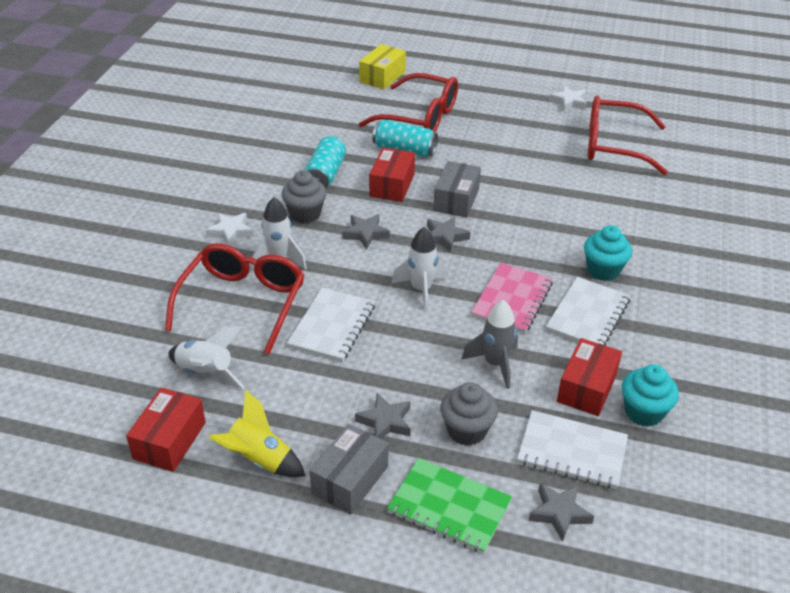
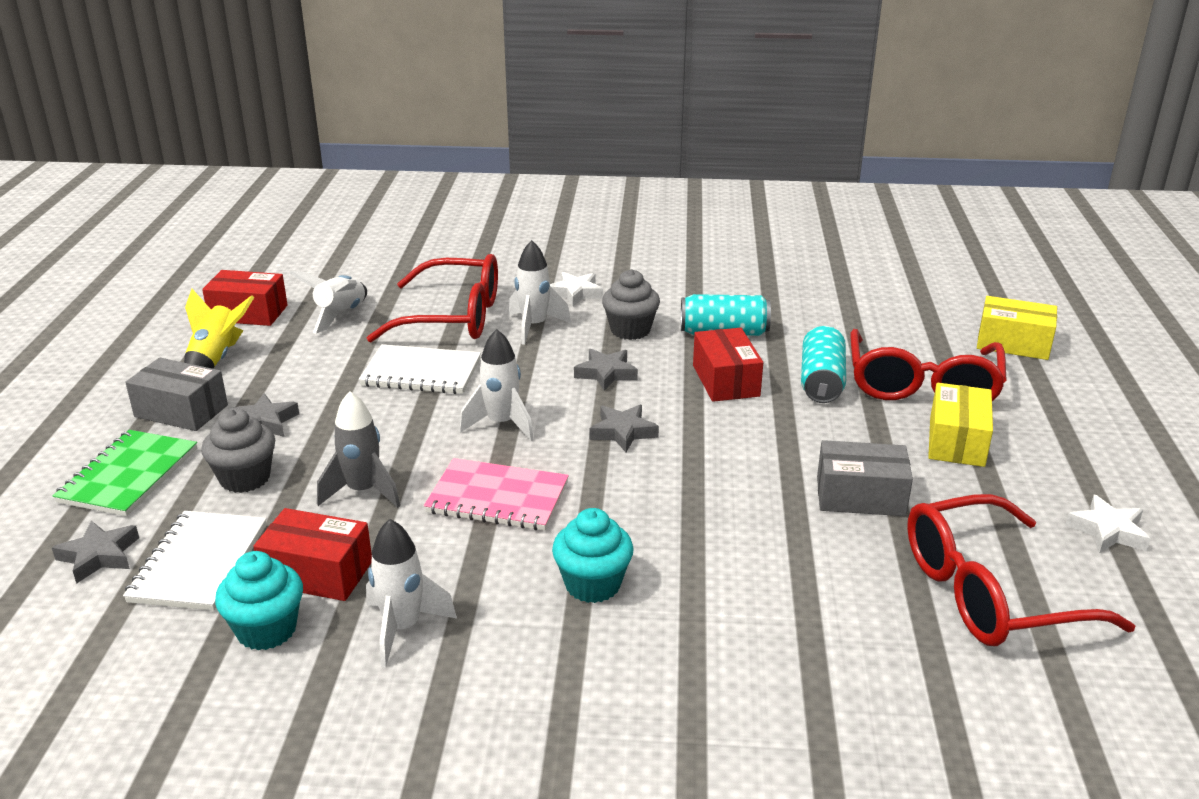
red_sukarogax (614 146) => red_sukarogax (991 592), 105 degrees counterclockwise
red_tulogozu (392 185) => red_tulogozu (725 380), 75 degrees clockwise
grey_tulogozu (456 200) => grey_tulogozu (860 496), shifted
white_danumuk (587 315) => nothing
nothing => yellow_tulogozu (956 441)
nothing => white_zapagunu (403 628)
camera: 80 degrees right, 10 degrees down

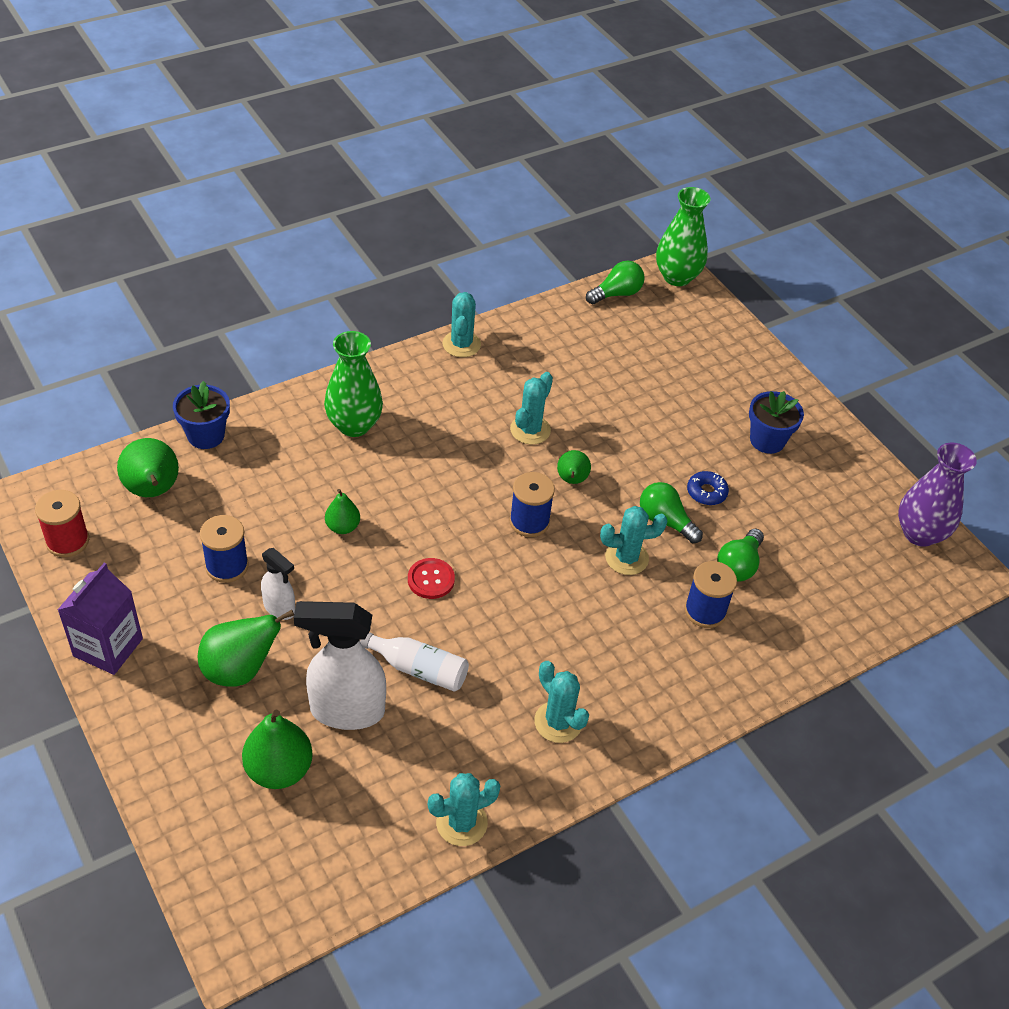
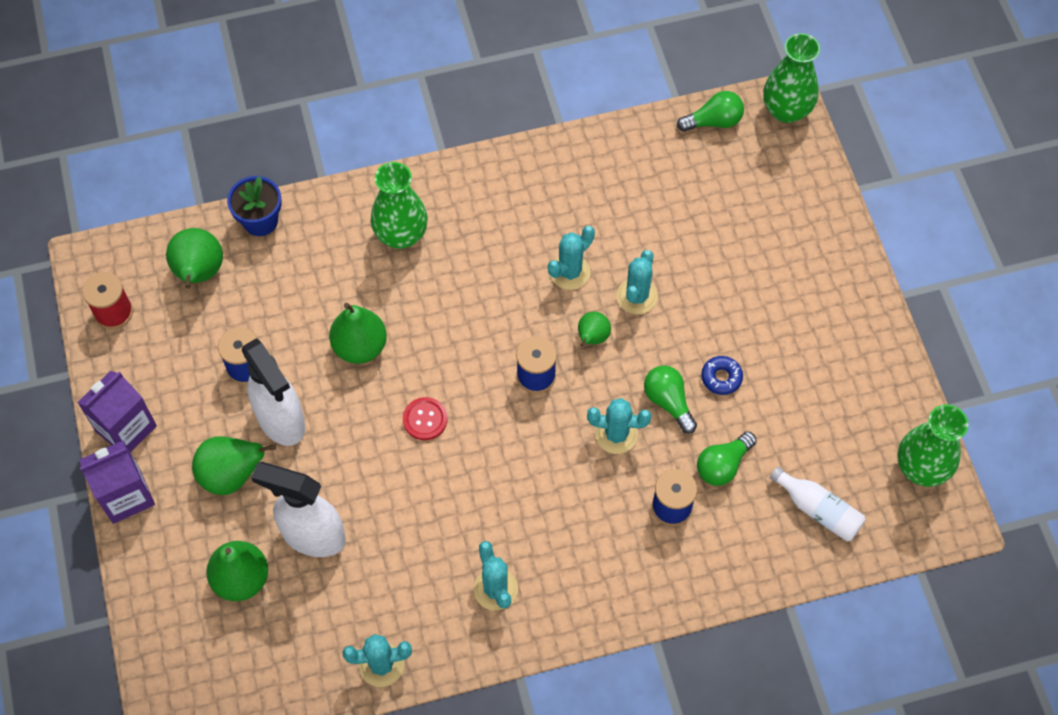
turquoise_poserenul (461 344) => turquoise_poserenul (637 296), shifted
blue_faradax (767 440) => nothing
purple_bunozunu (919 533) => green_bunozunu (921 468)
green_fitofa (342 527) => green_fitofa (360 346), x1.69
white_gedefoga (280 608) => white_gedefoga (281 421), x1.87
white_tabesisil (419 669) => white_tabesisil (818 510), shifted
nothing => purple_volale (126 495)
camera: 20 degrees right, 15 degrees up

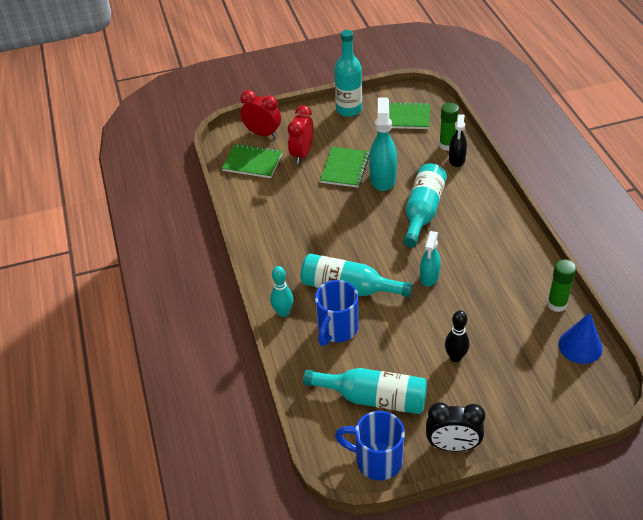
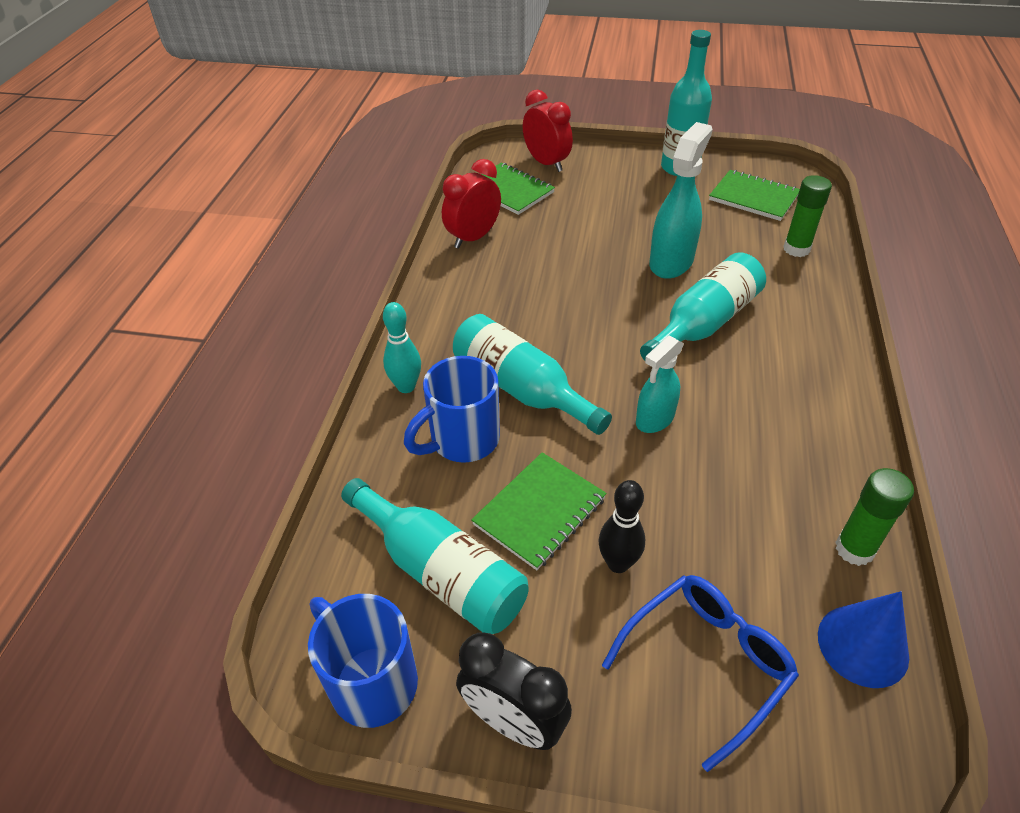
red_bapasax (302 154) => red_bapasax (473 238), shifted
black_gedefoga (457 160) => nothing
green_danumuk (345 168) => green_danumuk (539 511), shifted
nothing => blue_sukarogax (706 663)
camera: 25 degrees right, 0 degrees up

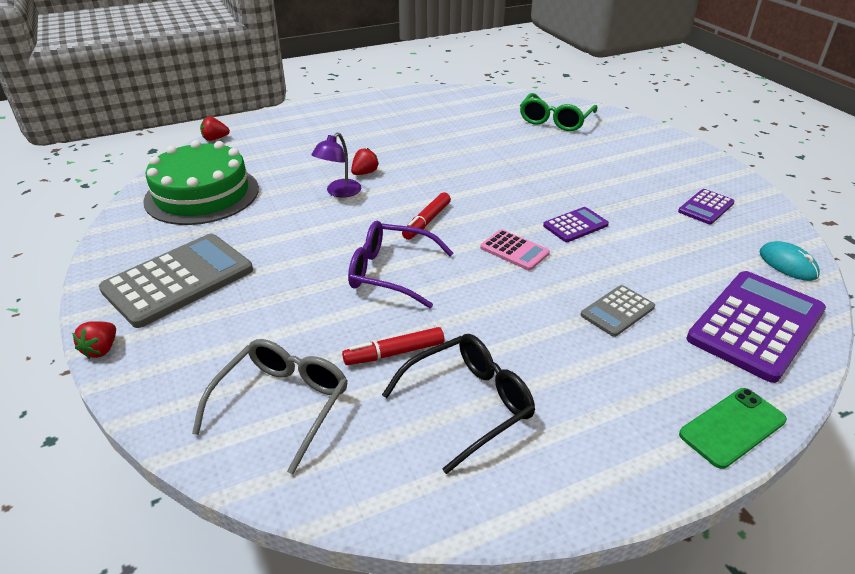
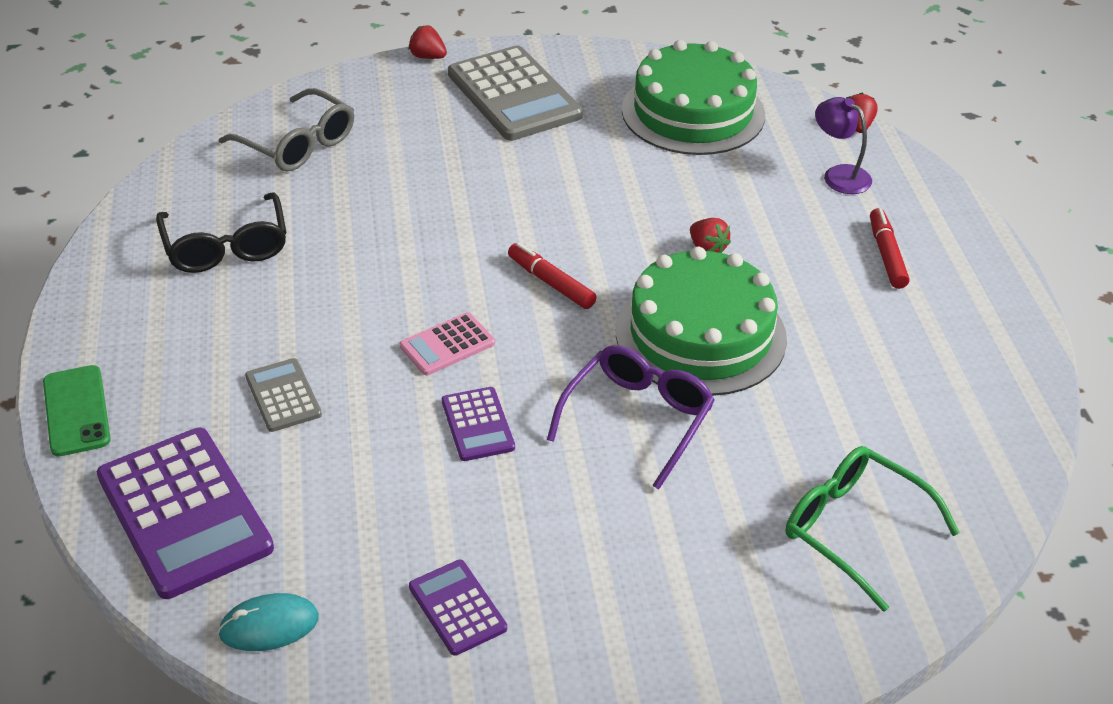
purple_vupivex (339 192) => purple_vupivex (839 175), shifted
purple_sukarogax (390 272) => purple_sukarogax (637 419), shifted
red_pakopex (394 353) => red_pakopex (886 255), shifted
nothing => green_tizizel (700 334)
camera: 105 degrees right, 5 degrees up

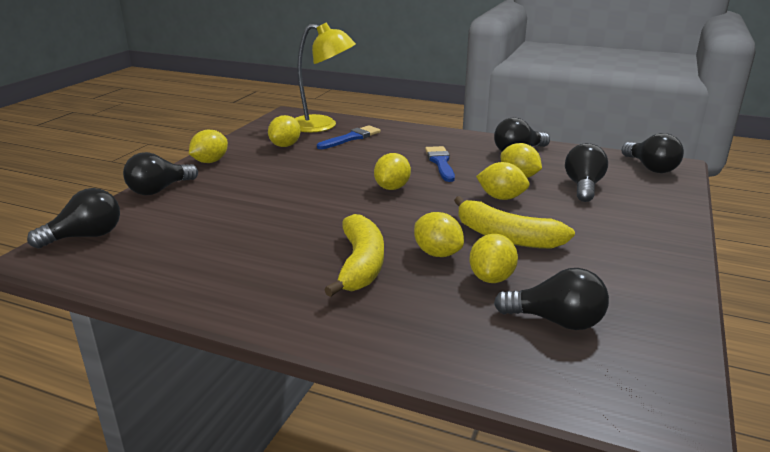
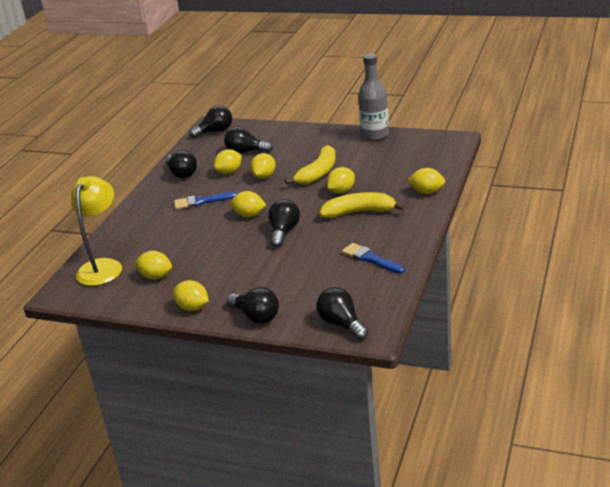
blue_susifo (351 138) => blue_susifo (370 259), shifted
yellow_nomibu (491 278) => yellow_nomibu (427 192), shifted
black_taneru (556 321) => black_taneru (284 232), shifted
nothing => grey_tabesisil (375 135)
camera: 90 degrees left, 5 degrees up

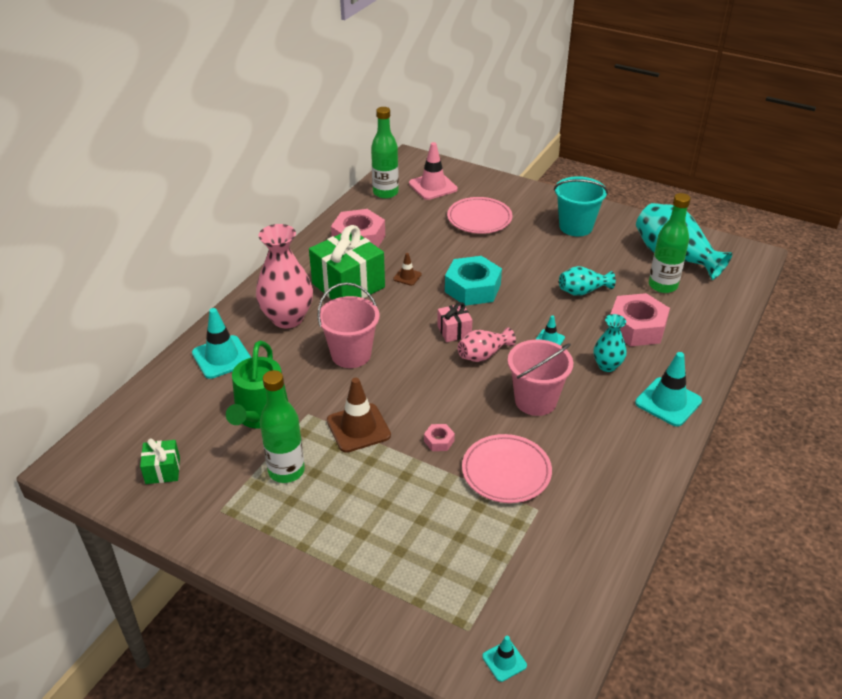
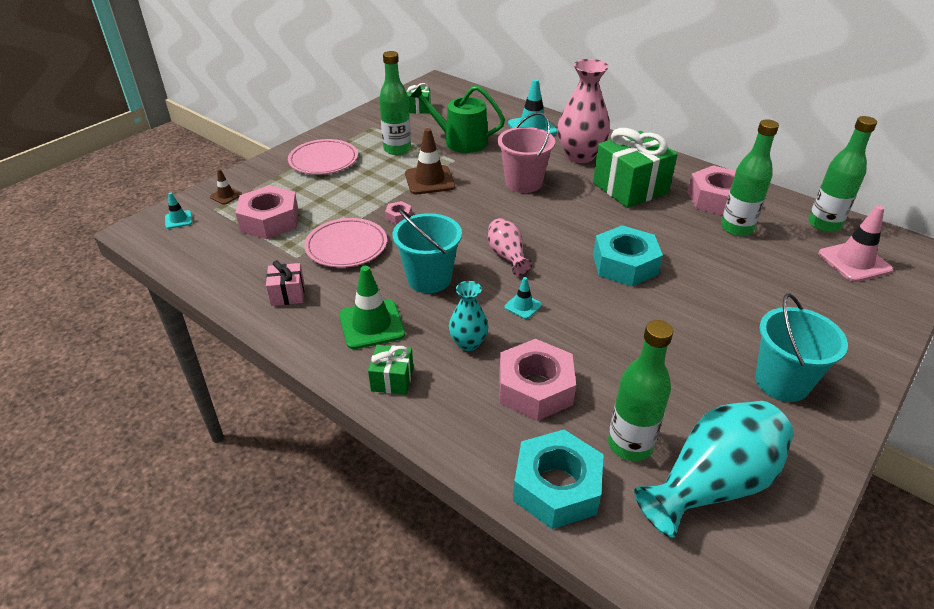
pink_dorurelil (479 219) => pink_dorurelil (323 161), shifted
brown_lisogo (407 277) => brown_lisogo (226 196), shifted
turquoise_bunozunu (582 291) => nothing
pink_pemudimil (454 331) => pink_pemudimil (287 294), shifted
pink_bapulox (535 401) => turquoise_bapulox (429 279)
turquoise_lisogo (668 402) => green_pemudimil (392 379)
nothing => green_tabesisil (736 228)
nothing => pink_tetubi (270 221)
nothing => green_lisogo (372 324)
nothing => turquoise_tetubi (556 487)
camera: 100 degrees right, 0 degrees up

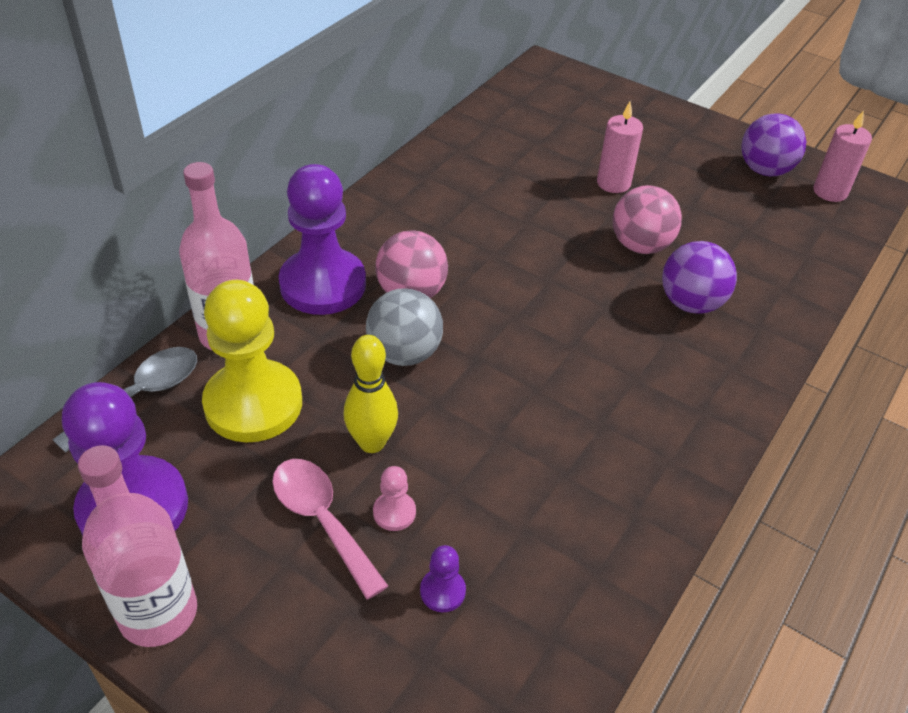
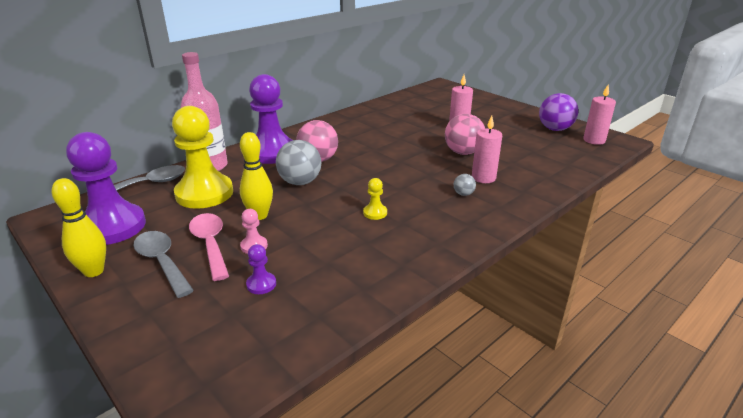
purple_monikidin (691 303) => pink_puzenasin (483 178)
pink_tabesisil (158 613) => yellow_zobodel (94 271)
nothing => grey_monikidin (463 194)
nothing => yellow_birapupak (375 213)
nothing => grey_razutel (162 262)
camera: 15 degrees right, 15 degrees down

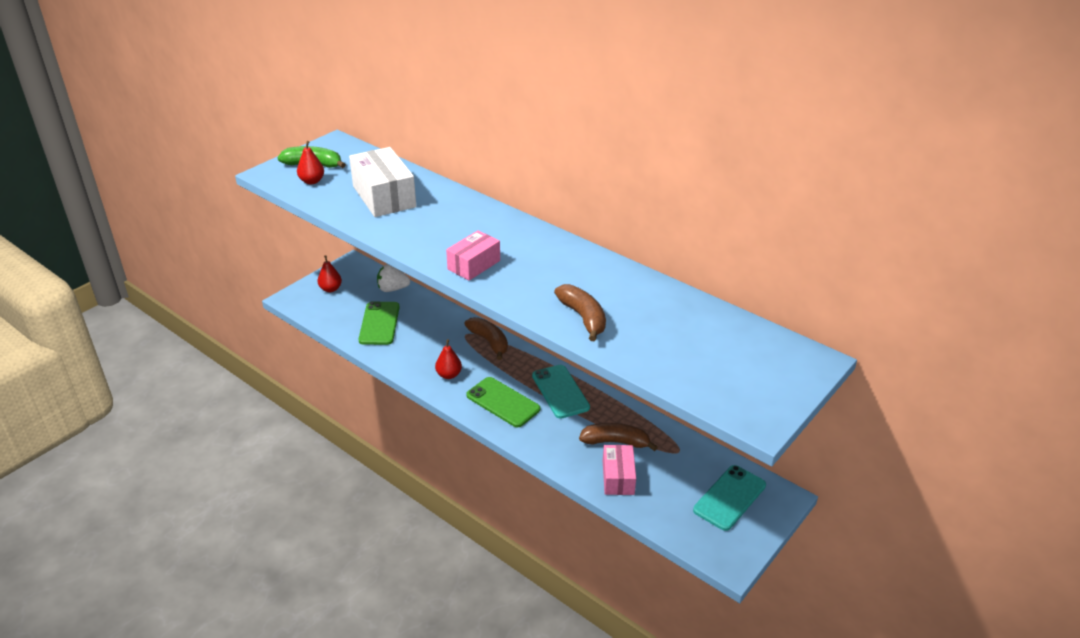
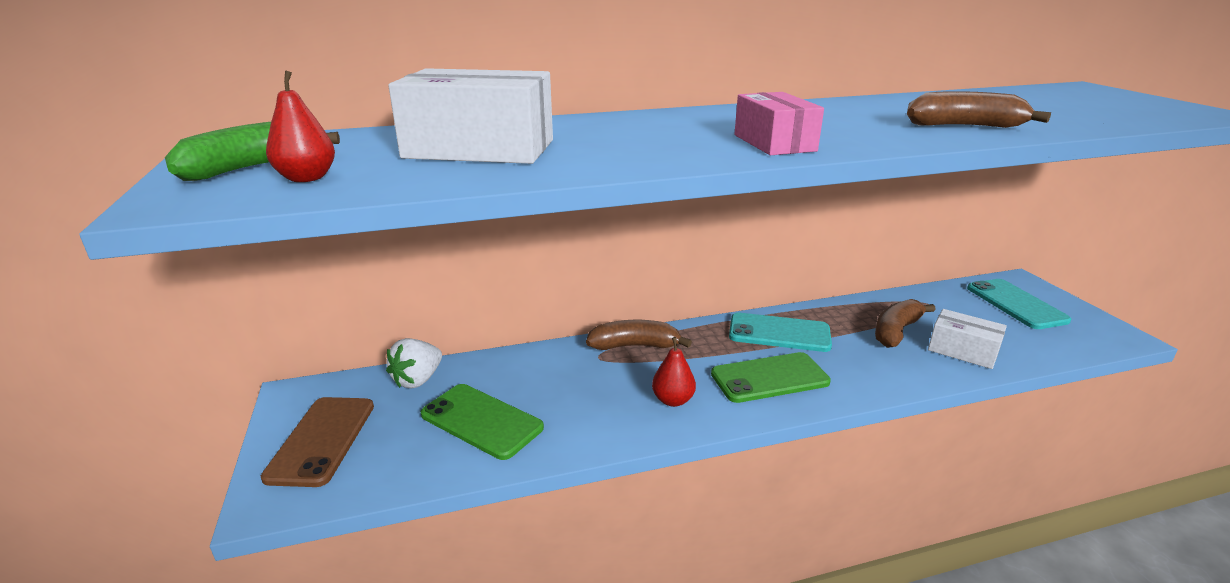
red_fitofa (330 289) => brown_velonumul (322 440)
pink_tulogozu (618 477) => white_tulogozu (962 351)
camera: 55 degrees left, 10 degrees down

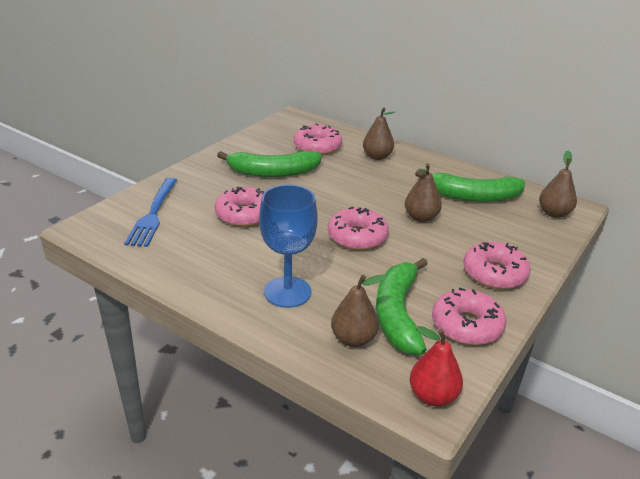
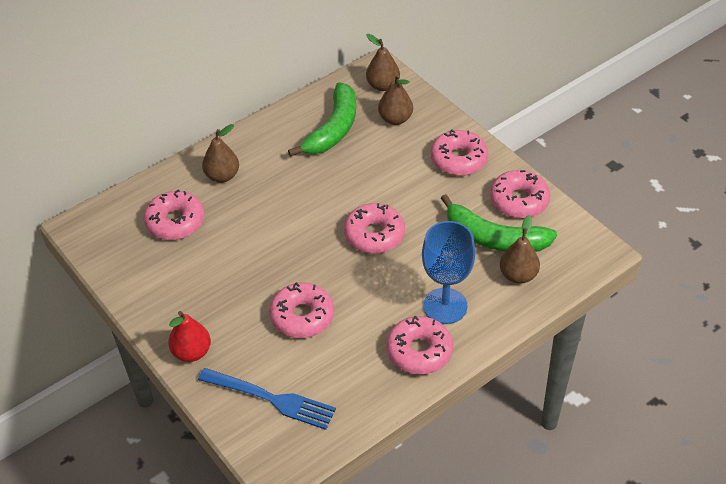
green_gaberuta (273 172) => nothing
brown_fitofa (421 218) => brown_fitofa (395 119), shifted
red_fitofa (432 396) => red_fitofa (192 352), shifted
nothing => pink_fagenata (419 351)
camera: 70 degrees left, 15 degrees up

